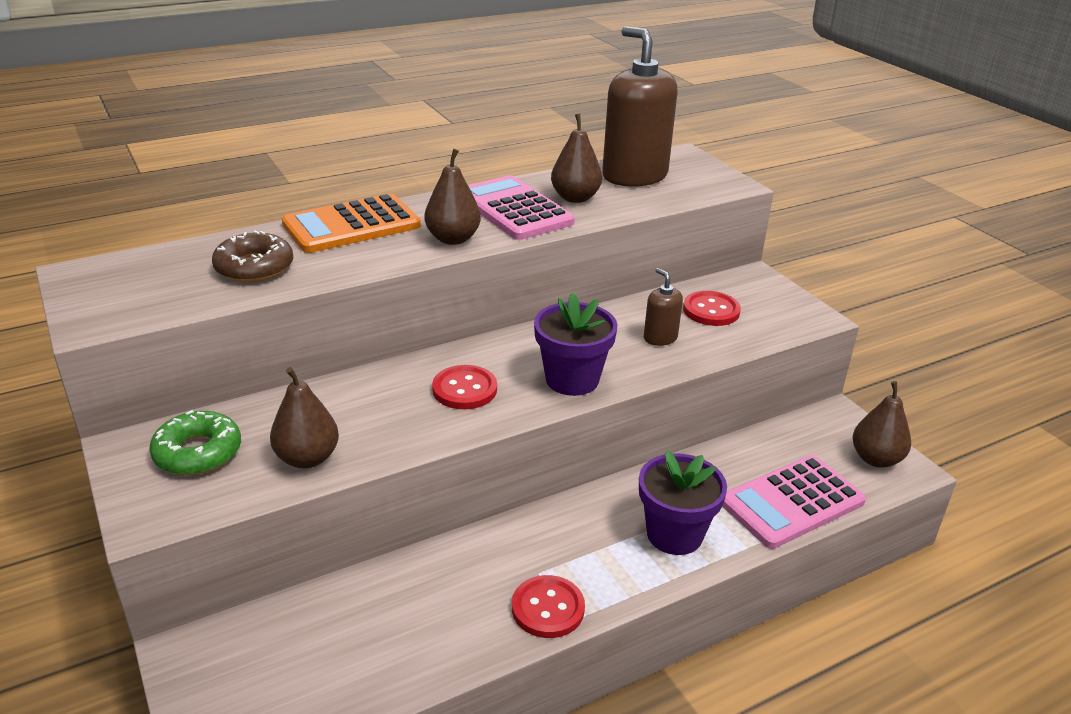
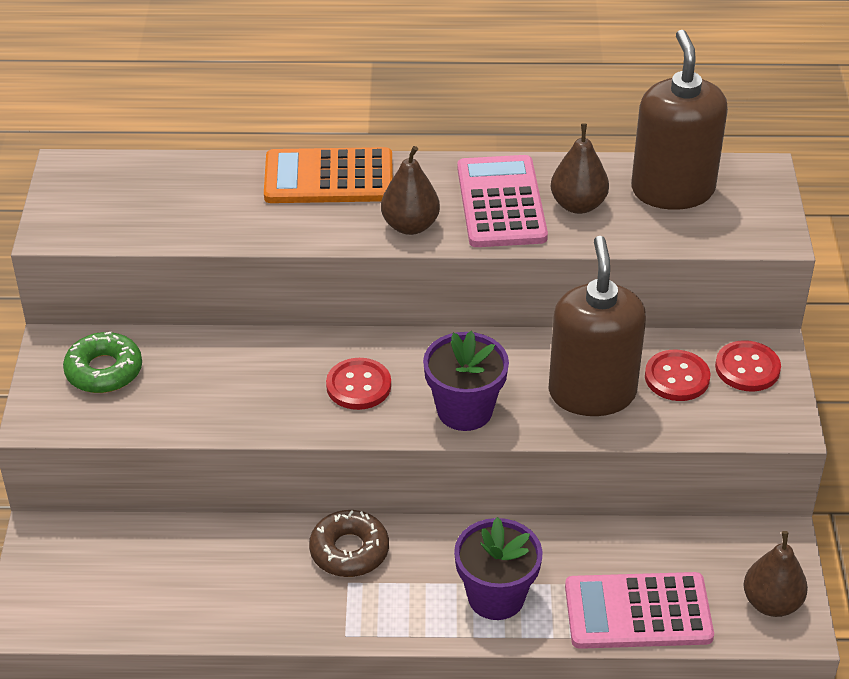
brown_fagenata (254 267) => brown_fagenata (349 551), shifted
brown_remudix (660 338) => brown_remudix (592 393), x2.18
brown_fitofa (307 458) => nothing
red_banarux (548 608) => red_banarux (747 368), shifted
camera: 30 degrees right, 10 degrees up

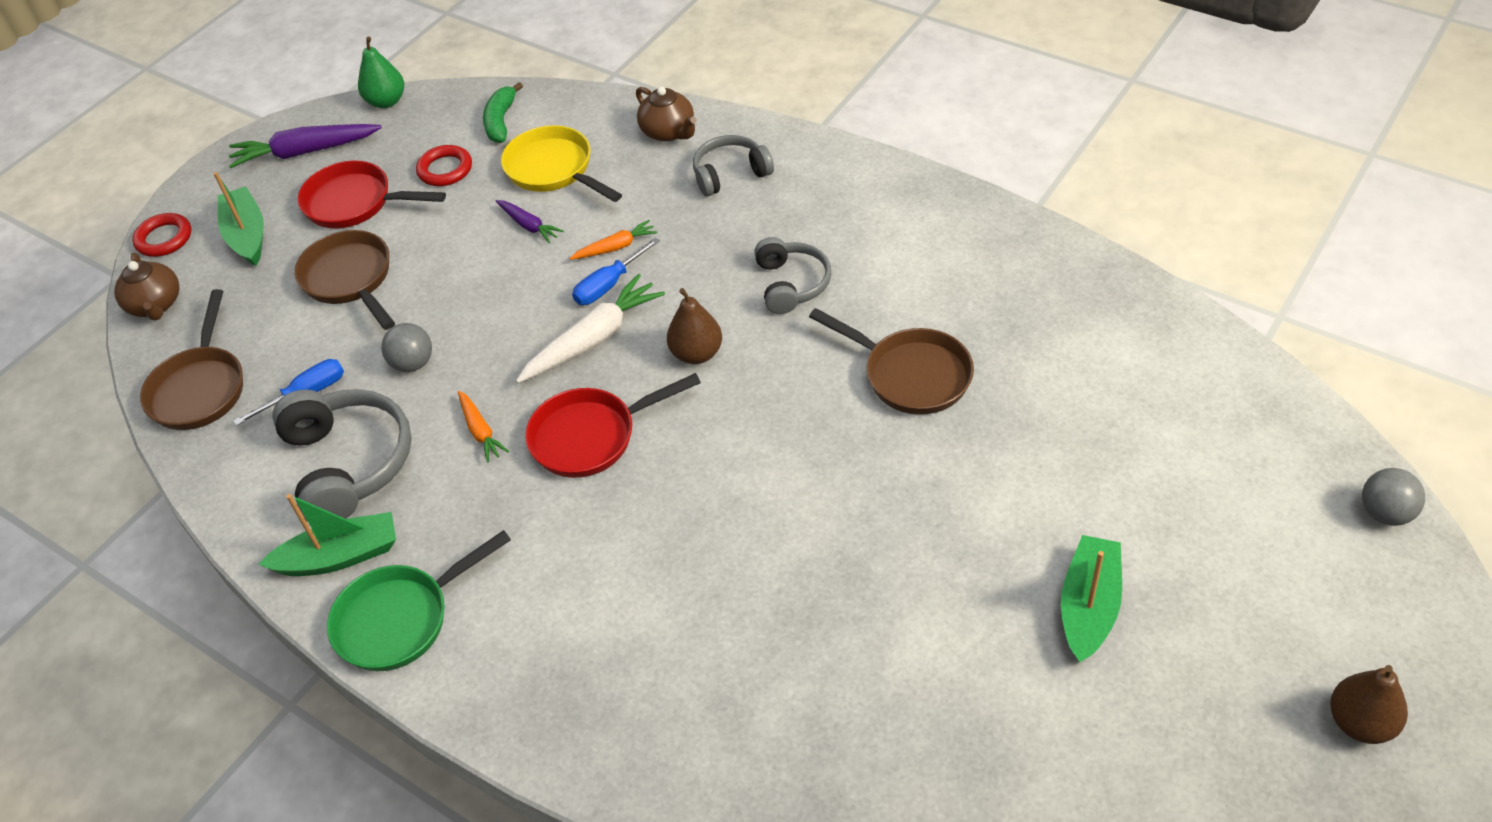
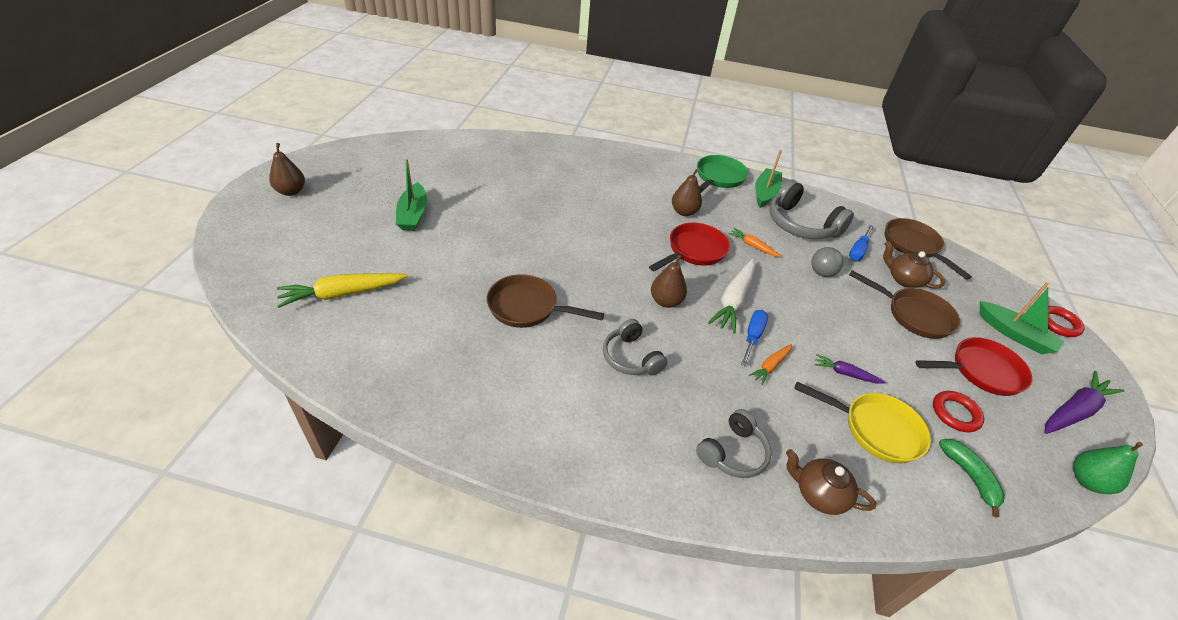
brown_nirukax (156 305) => brown_nirukax (904 279), shifted
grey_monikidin (1385 513) => nothing
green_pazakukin (340 556) => green_pazakukin (765 193), 150 degrees clockwise
nothing => brown_fitofa (684 212)
nothing => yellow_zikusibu (342 294)
camera: 150 degrees right, 5 degrees down

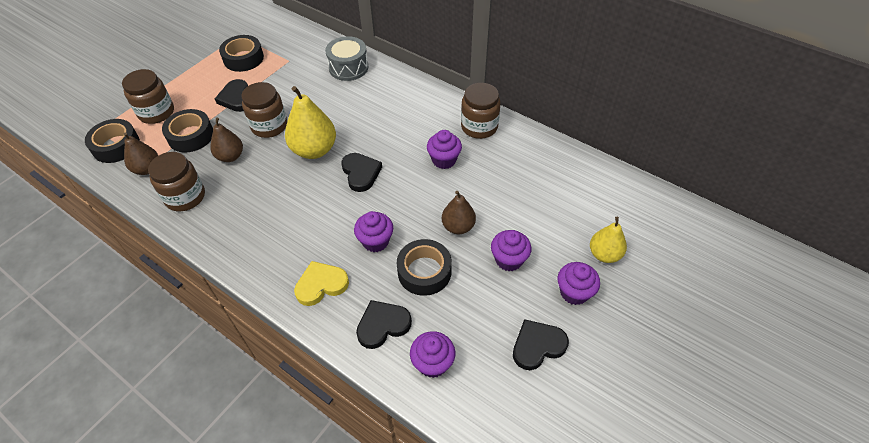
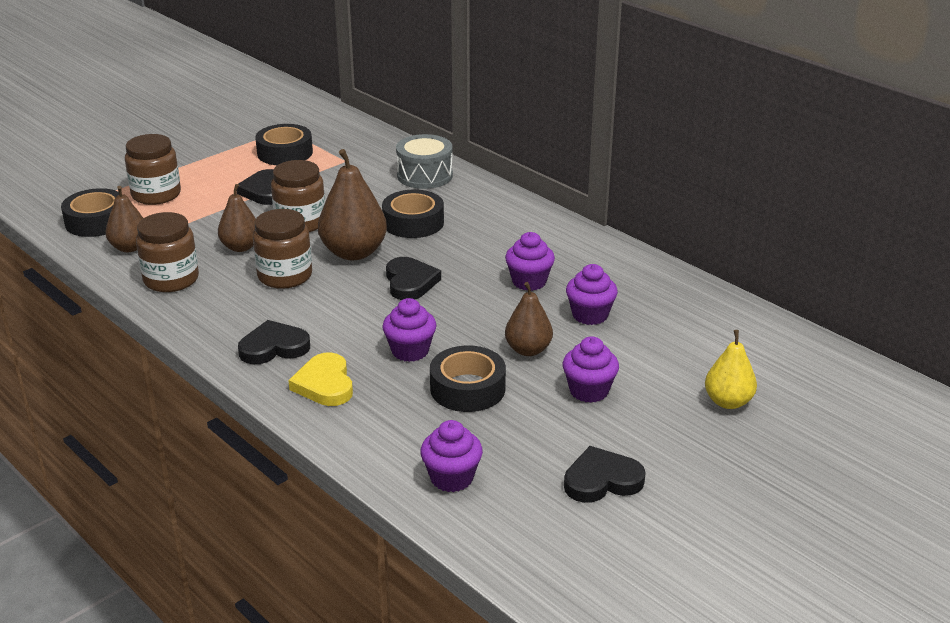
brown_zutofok (479 127) => brown_zutofok (285 276), shifted
yellow_fitofa (314 150) => brown_fitofa (354 252)
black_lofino (191 136) => black_lofino (413 222), shifted
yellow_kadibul (321 285) => yellow_kadibul (324 384), 90 degrees counterclockwise
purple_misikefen (574 292) => purple_misikefen (590 315), shifted
black_kadibul (383 325) => black_kadibul (274 347), shifted
camera: 10 degrees right, 20 degrees down

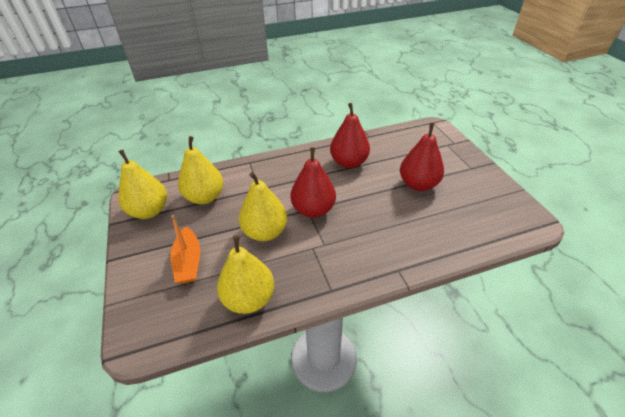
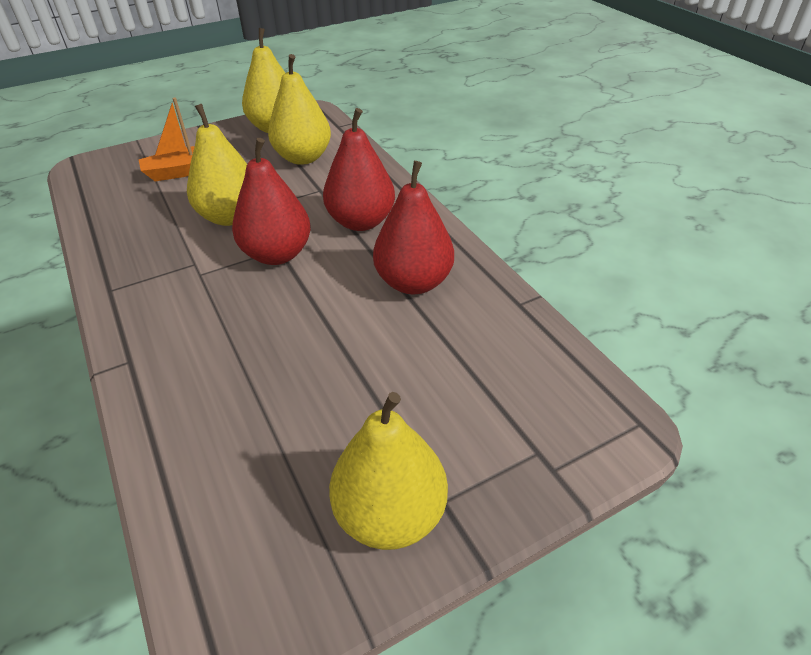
red_fitofa (418 184) => red_fitofa (361 222), shifted
yellow_fitofa (249 299) => yellow_fitofa (390 514), shifted
camera: 80 degrees right, 0 degrees up

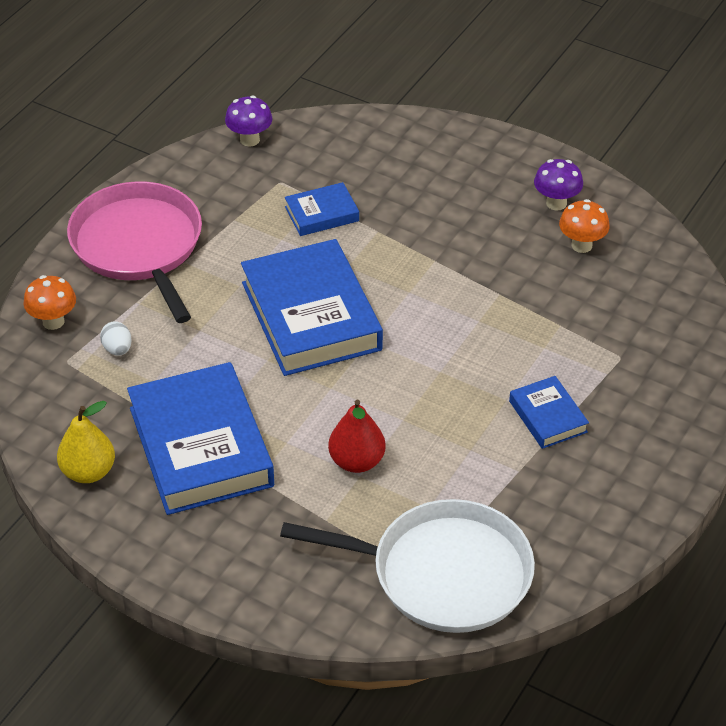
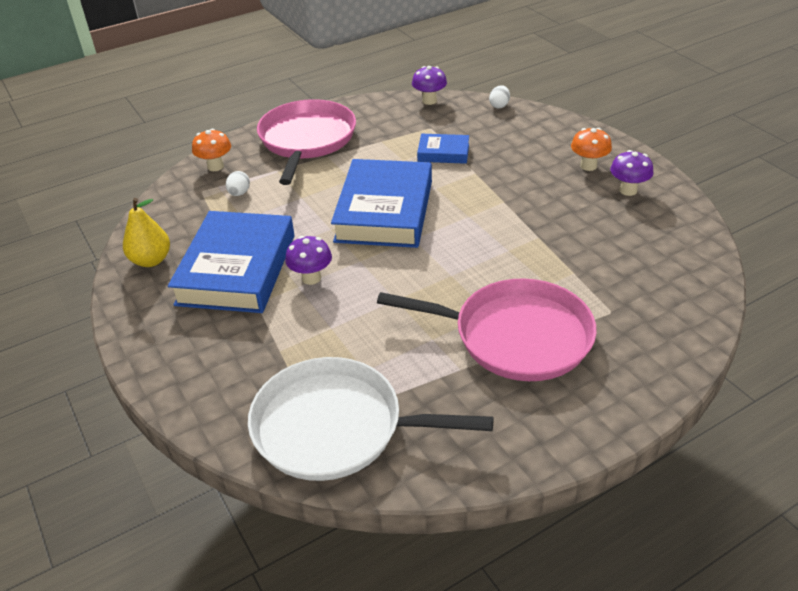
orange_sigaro (581 245) => orange_sigaro (588 166), shifted
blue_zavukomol (548 416) => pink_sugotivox (515 336)
red_fitofa (356 461) => nothing
white_sugotivox (443 573) => white_sugotivox (335 427), 150 degrees clockwise
nothing => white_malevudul (499 105)
nothing => purple_sigaro (311 278)
camera: 30 degrees right, 5 degrees down

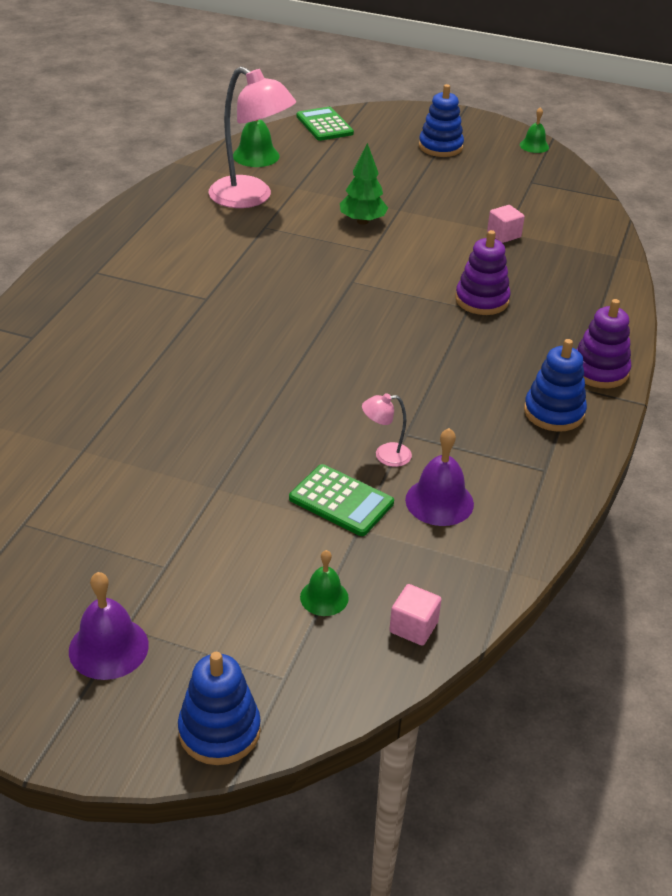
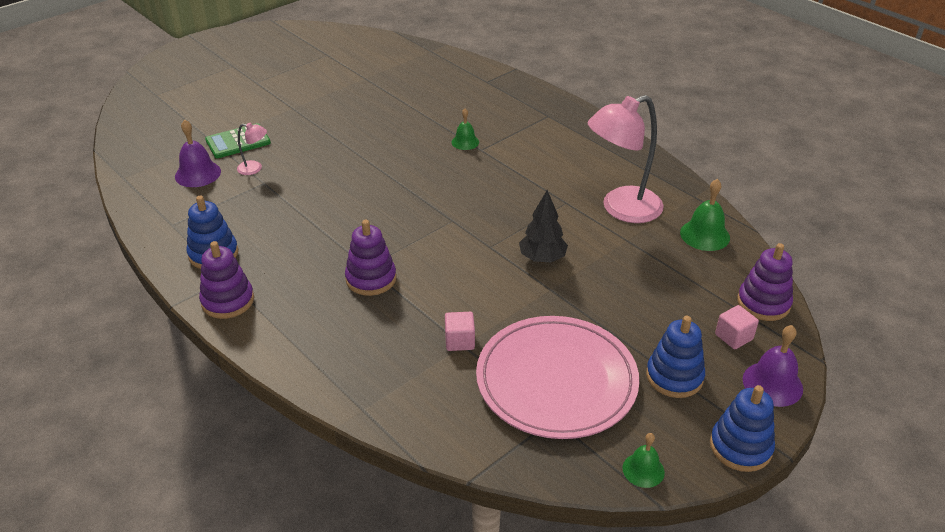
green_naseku (324 125) => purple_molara (763 303)
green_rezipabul (362 221) => black_rezipabul (542 258)
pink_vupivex (385 455) => pink_vupivex (255 168), 75 degrees clockwise
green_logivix (324 597) => green_logivix (465 142), shifted
purple_logivix (108 648) => purple_logivix (772 383), shifted
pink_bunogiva (413 627) => pink_bunogiva (733 337), shifted
blue_molara (219 731) => blue_molara (740 447), shifted
nothing => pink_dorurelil (556 381)
camera: 120 degrees right, 0 degrees up

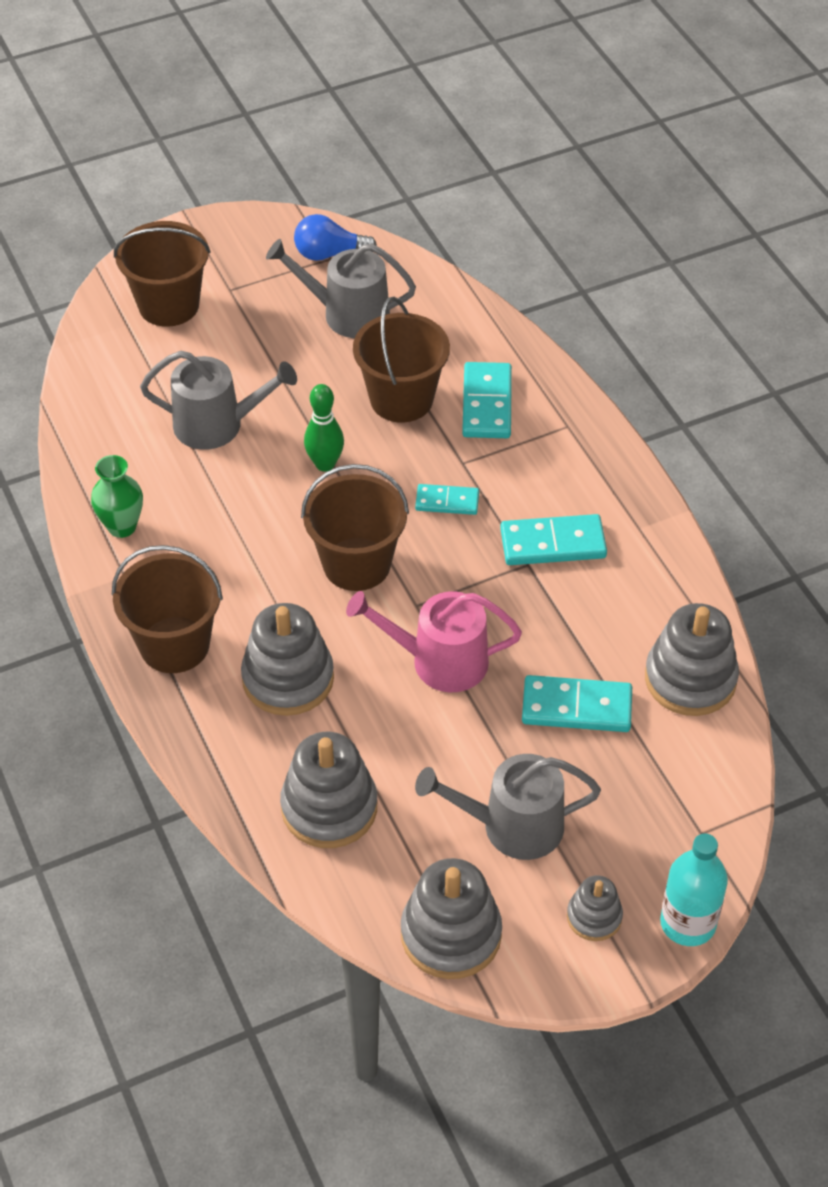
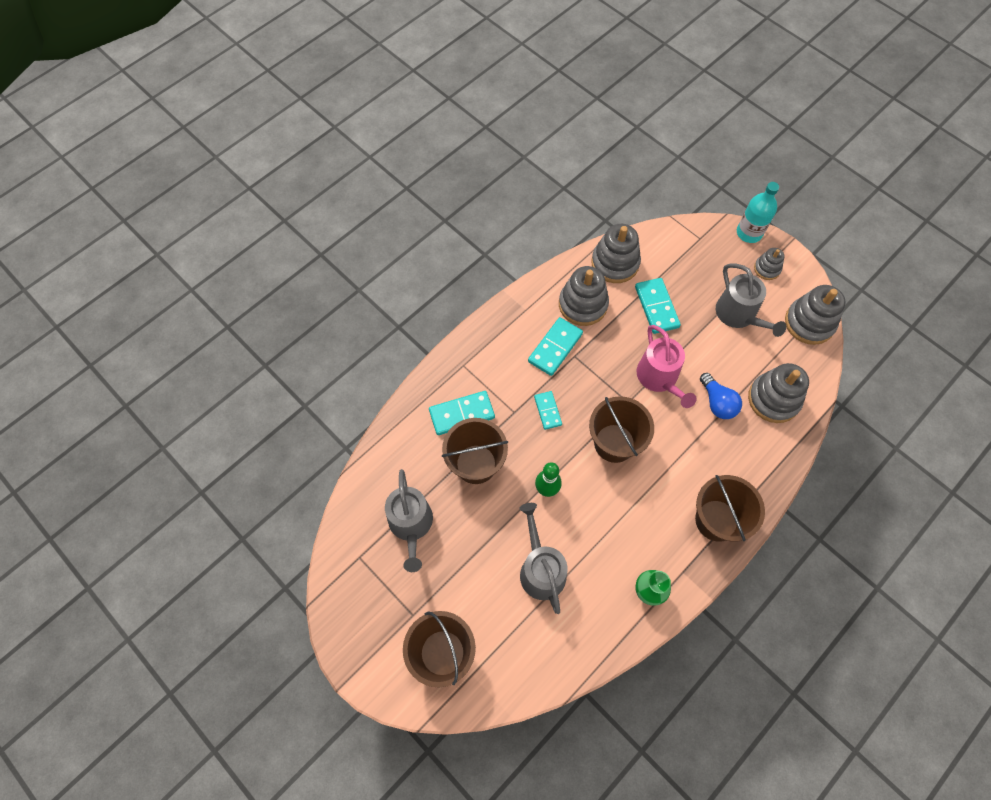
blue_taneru (329 254) => blue_taneru (717 403), shifted
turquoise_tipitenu (553 544) => turquoise_tipitenu (555 348), 60 degrees clockwise
grey_molara (288 678) => grey_molara (583 304), shifted
camera: 110 degrees left, 15 degrees up

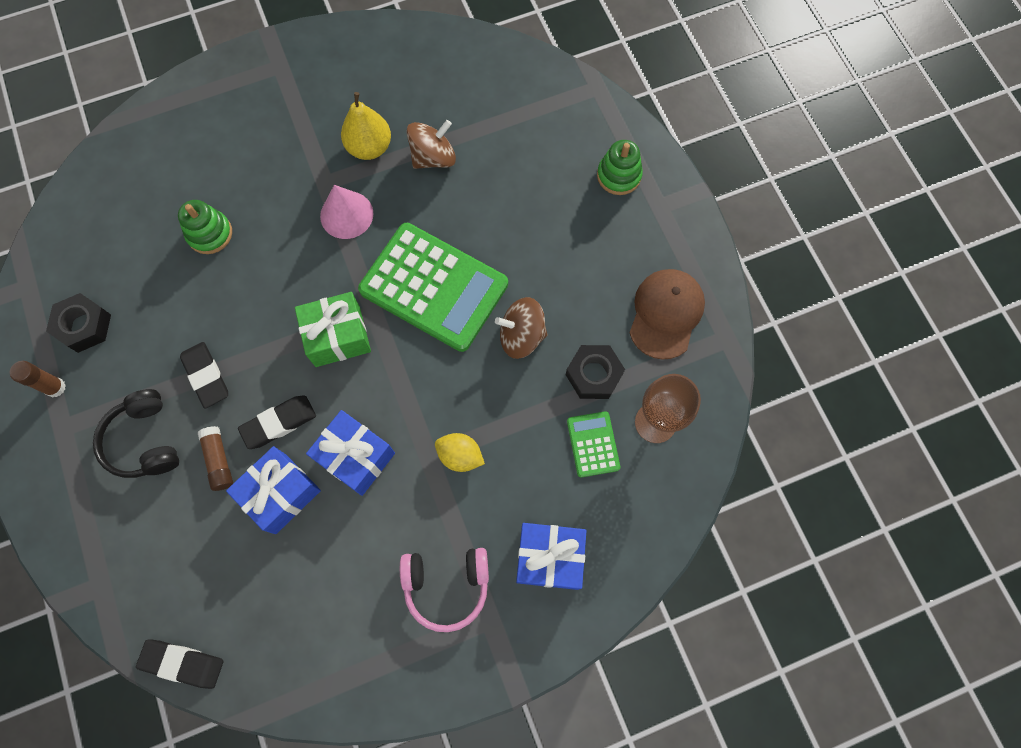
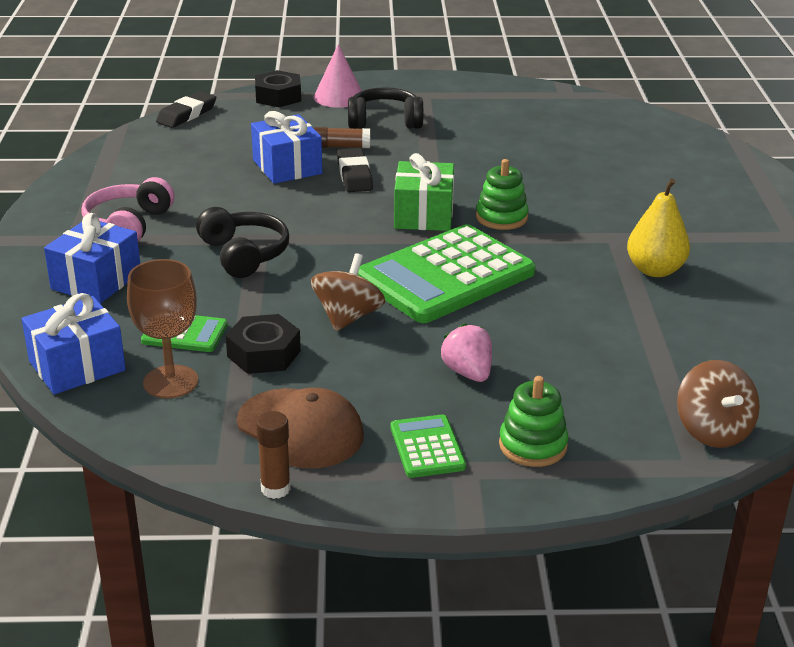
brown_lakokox (433 157) => brown_lakokox (713 431), shifted
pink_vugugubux (346 214) => pink_vugugubux (339 97), shifted
green_molara (210 234) => green_molara (501 217), shifted
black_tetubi (84 326) => black_tetubi (278 97), shifted
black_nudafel (206 376) => nothing
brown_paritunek (55 387) => brown_paritunek (275 489), shifted
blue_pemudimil (355 457) => blue_pemudimil (77 366), shifted
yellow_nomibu (460 456) => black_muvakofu (244 254)
nothing => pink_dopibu (468 373)
nothing => green_naseku (427 447)
camera: 110 degrees right, 40 degrees down

